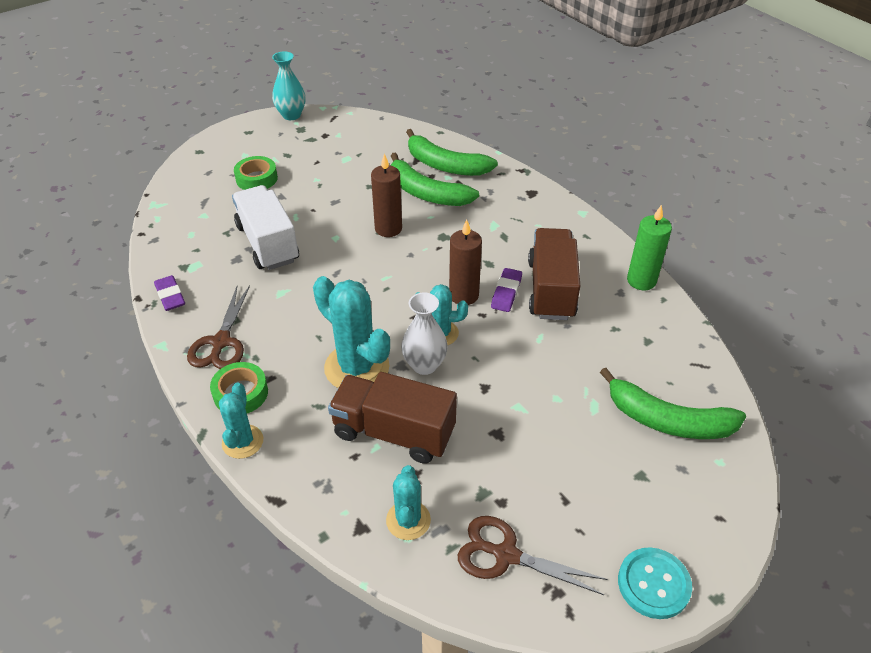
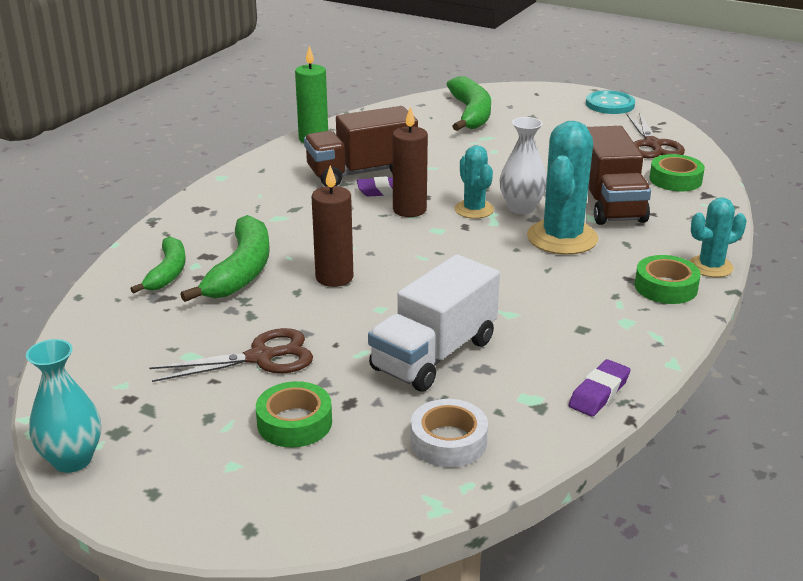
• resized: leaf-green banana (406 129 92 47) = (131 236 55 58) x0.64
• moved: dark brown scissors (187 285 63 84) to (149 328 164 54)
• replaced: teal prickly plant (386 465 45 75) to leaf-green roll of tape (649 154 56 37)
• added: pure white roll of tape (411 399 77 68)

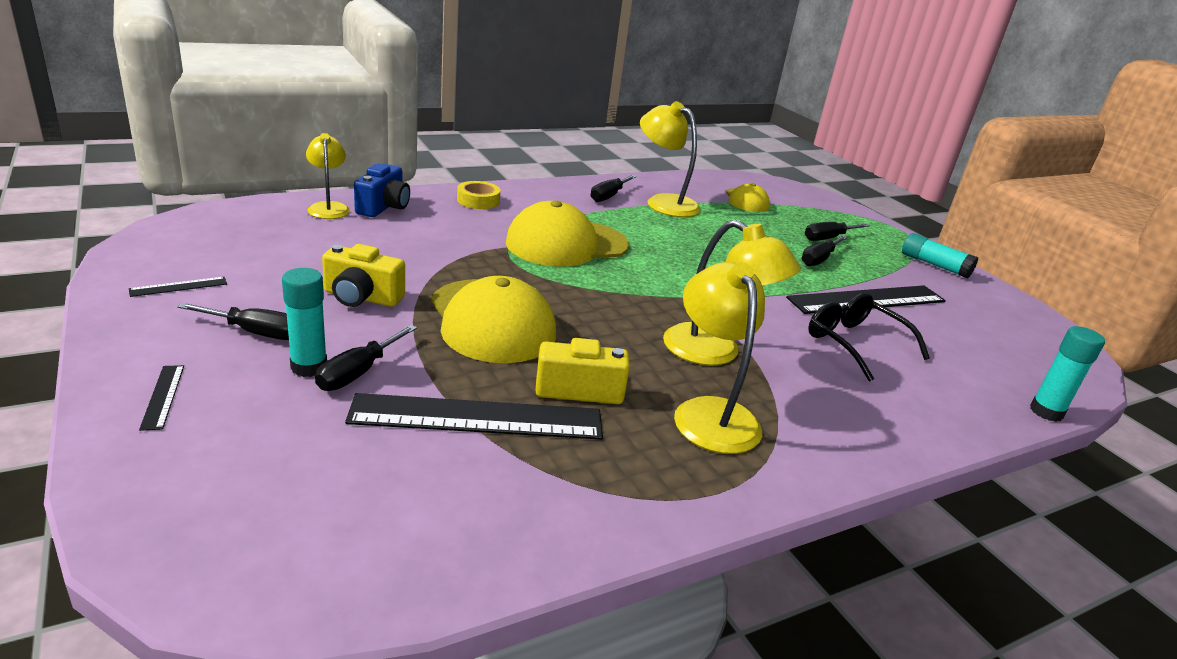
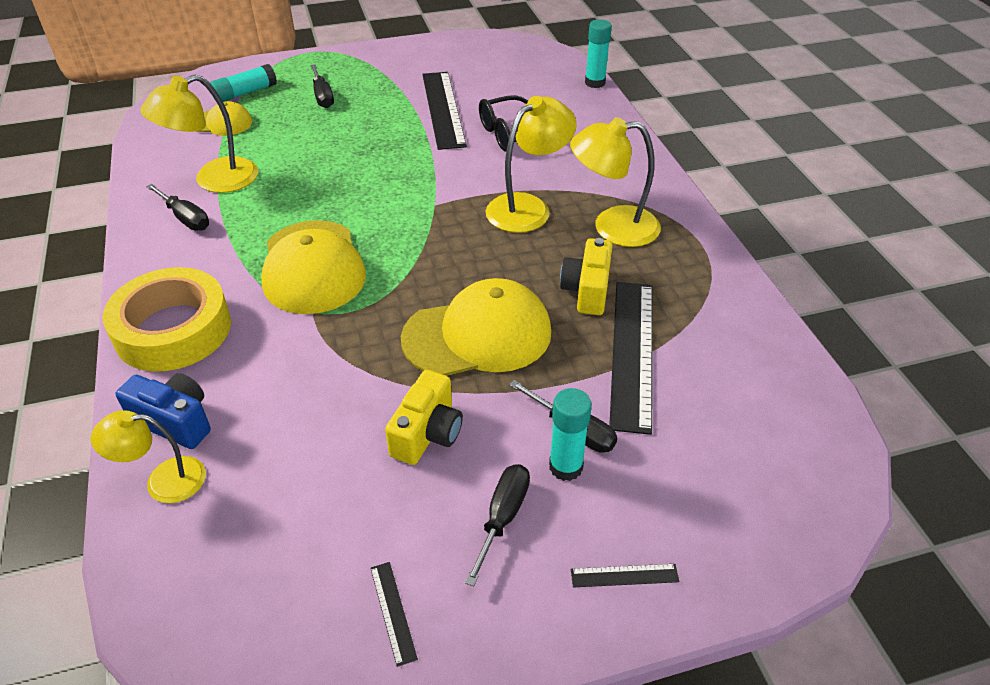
• resized: bright yellow roll of tape (457 181 43 28) = (102 267 129 105) x2.04
• moved: teal glue stick (902 233 76 45) to (210 64 67 38)
• removed: black hand screwdriver (802 235 45 31)

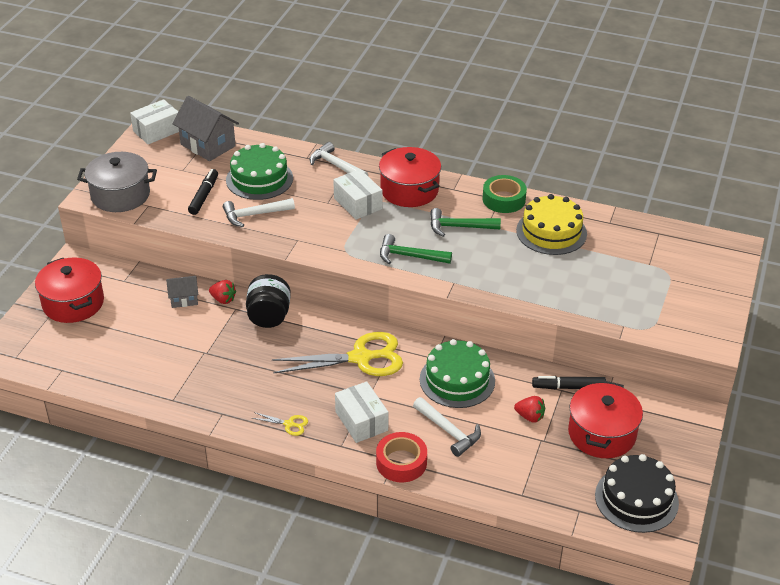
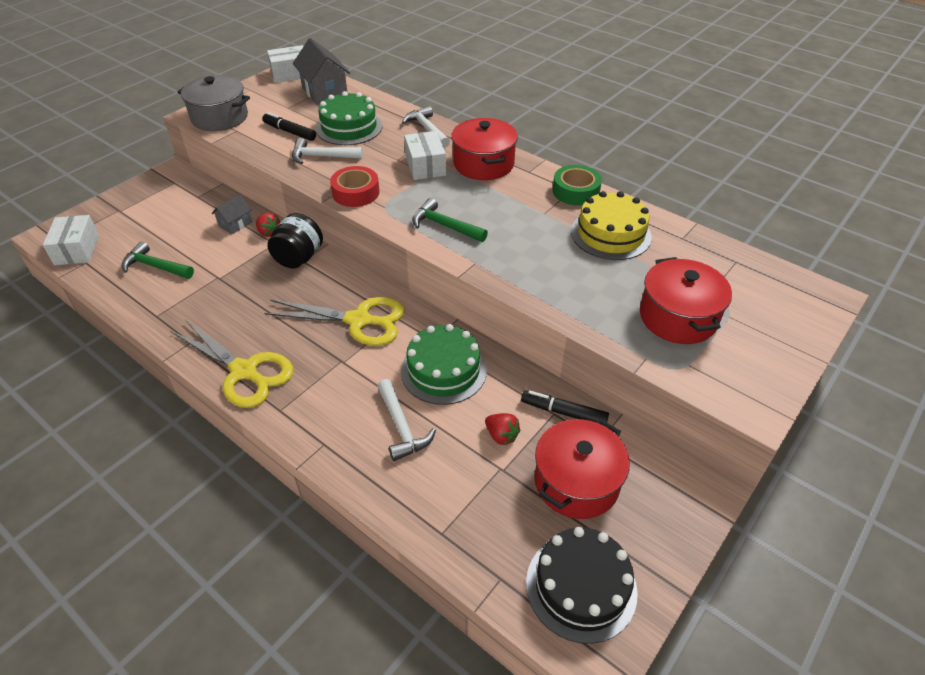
• turned: black marker (188 169 30 46) = (262 112 54 29) 90 degrees counterclockwise
• moved: leaf-green hammer (430 208 71 29) to (122 241 72 38)
• moved: crimson cooking pot (35 258 69 65) to (640 257 92 87)
• turned: gray toy house (166 276 32 32) = (212 194 40 41) 60 degrees counterclockwise
• moved: pure white package (335 381 53 62) to (43 215 56 50)
• resized: bright yellow scissors (252 412 56 24) = (171 320 122 88) x2.39
• moved: crimson roll of tape (376 432 51 50) to (330 166 50 41)

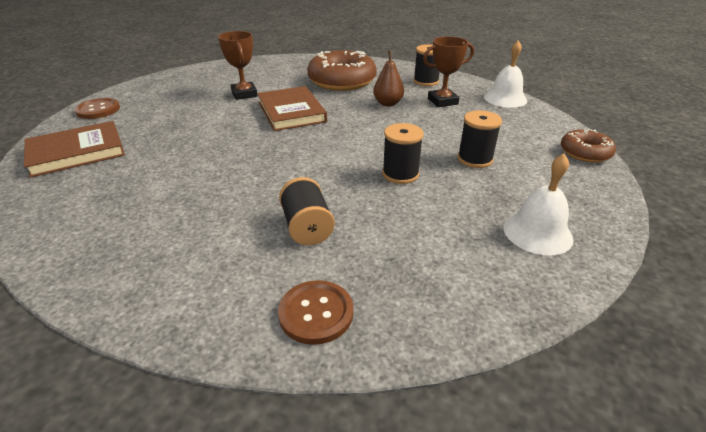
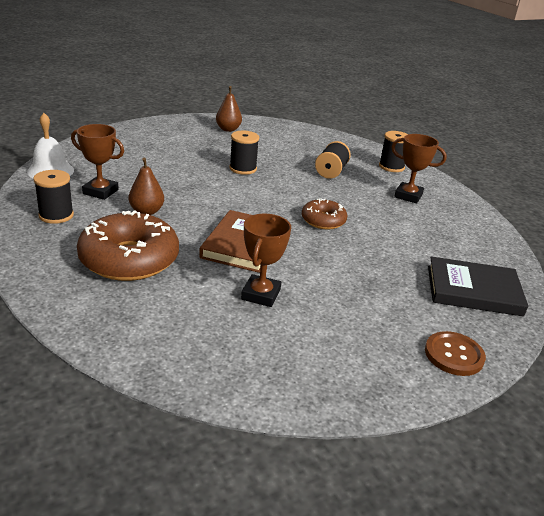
• moved: black reel of thread (458 110 44 58) to (379 131 29 41)
• recoloured: dark brown hardcover (24 121 101 57) to black hardcover (428 256 100 61)
• moved: dark brown glazed donut (561 129 55 34) to (302 198 46 31)
• replaced: pure white hand bell (503 154 70 101) to dark brown toy pear (216 86 26 46)
• removed: dark brown button (278 280 75 65)
• added: dark brown trophy (392 134 55 69)

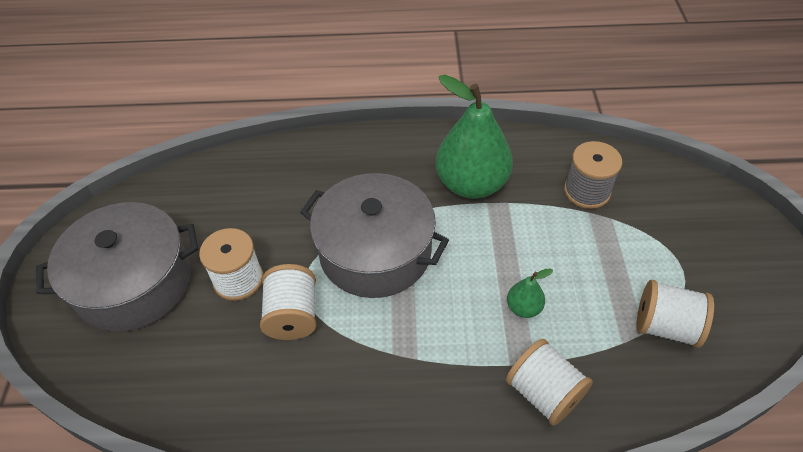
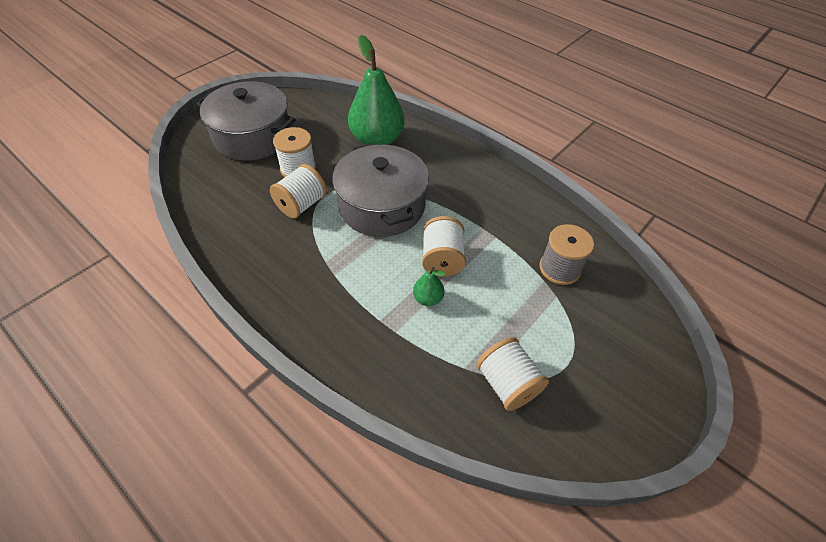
• moved: leaf-green toy pear (436 74 77 125) to (348 35 56 110)
• moved: pure white reel of thread (506 339 87 87) to (422 216 44 61)

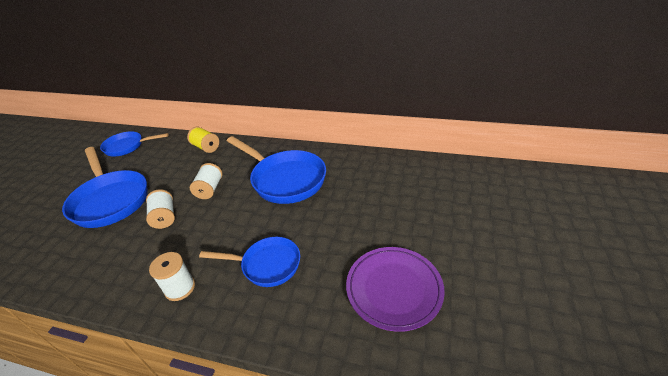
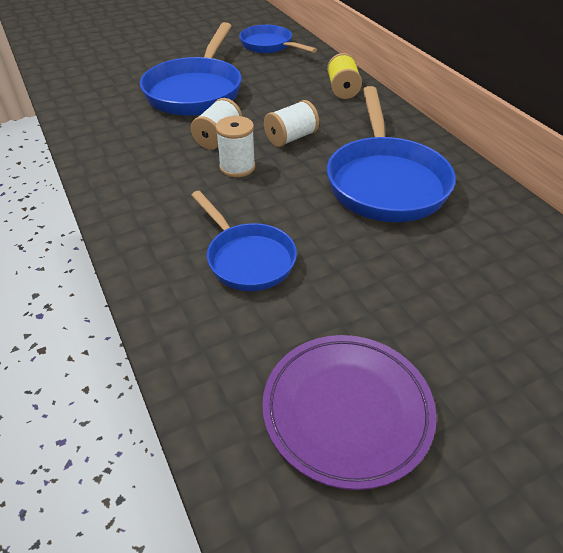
• moved: pure white reel of thread (149 252 46 49) to (216 116 39 61)

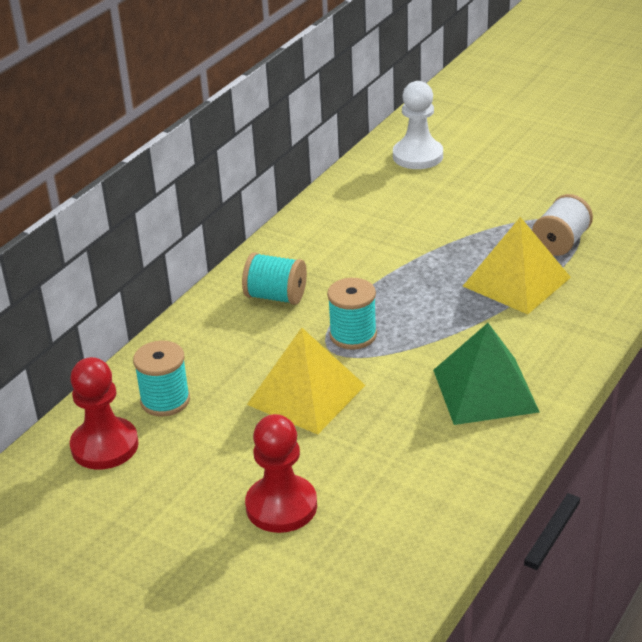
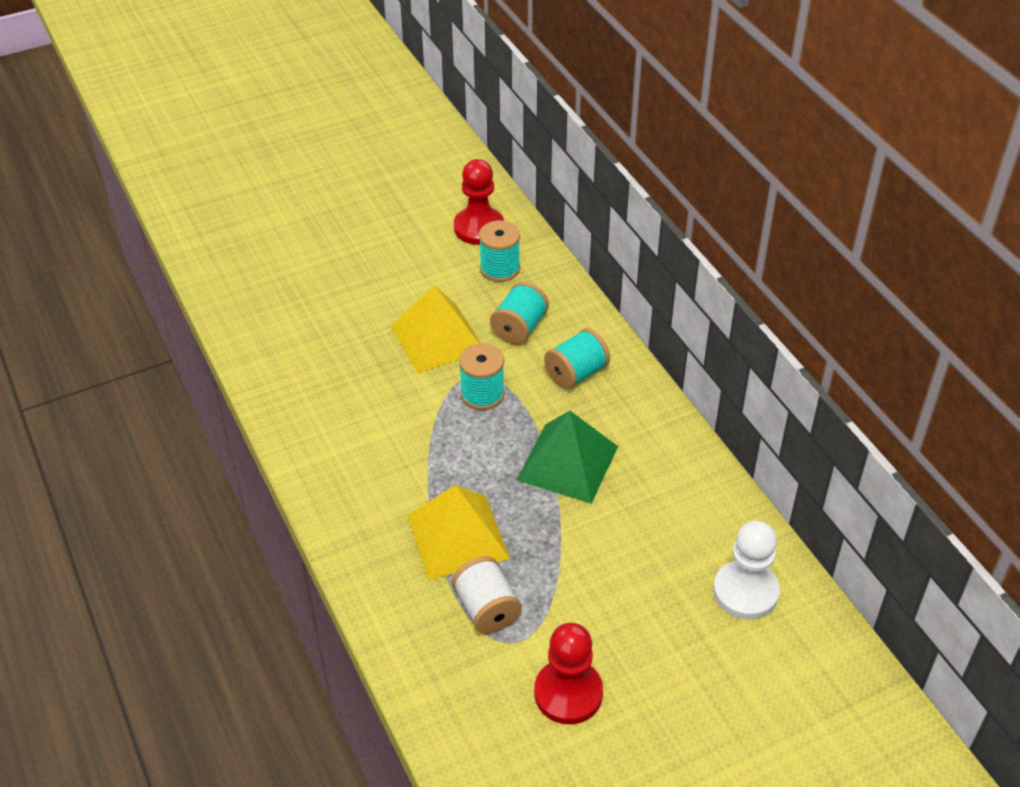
• moved: leaf-green pyramid shape (433 323 107 102) to (517 411 101 93)
• moved: crimson game pawn (245 414 72 119) to (534 623 69 101)
• added: teal reel of thread (490 282 59 63)

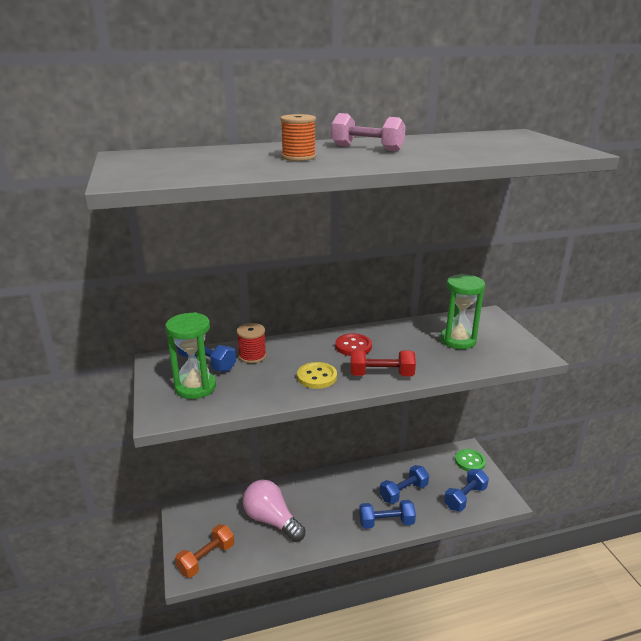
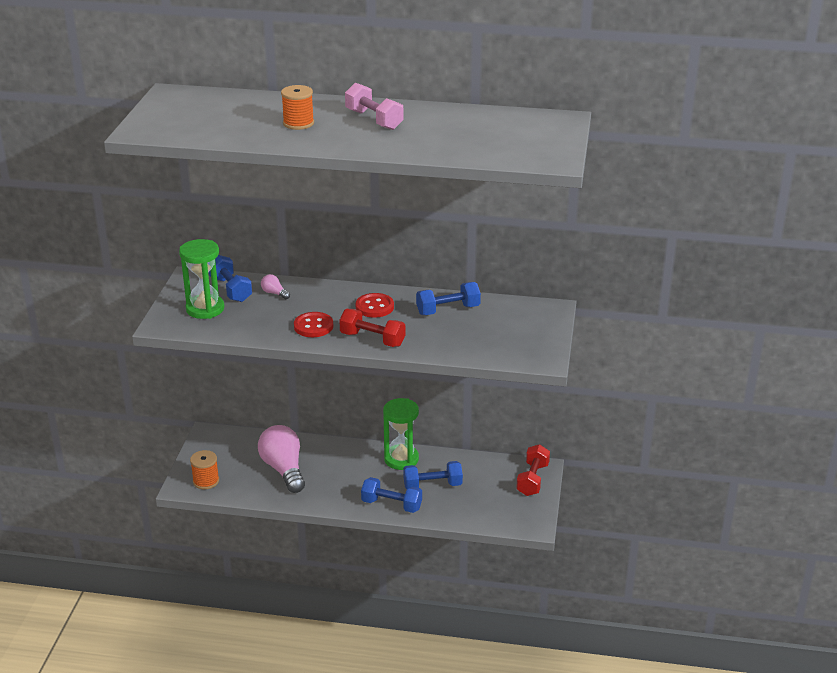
• moved: leaf-green sand timer (440 274 45 75) to (383 398 36 72)
• replaced: crimson reel of thread (237 323 29 40) to rosy lightbulb (261 274 29 25)
• recoloured: bright yellow button (297 362 40 27) to crimson button (294 312 39 25)
• replaced: leaf-green button (455 449 31 22) to crimson free weight (516 444 34 52)
• moved: cobalt free weight (444 469 45 42) to (416 282 65 33)
• replaced: orange-coloured free weight (175 524 59 54) to orange-coloured reel of thread (190 450 29 39)

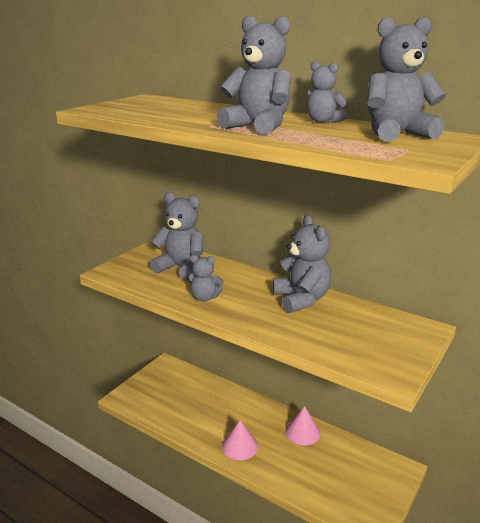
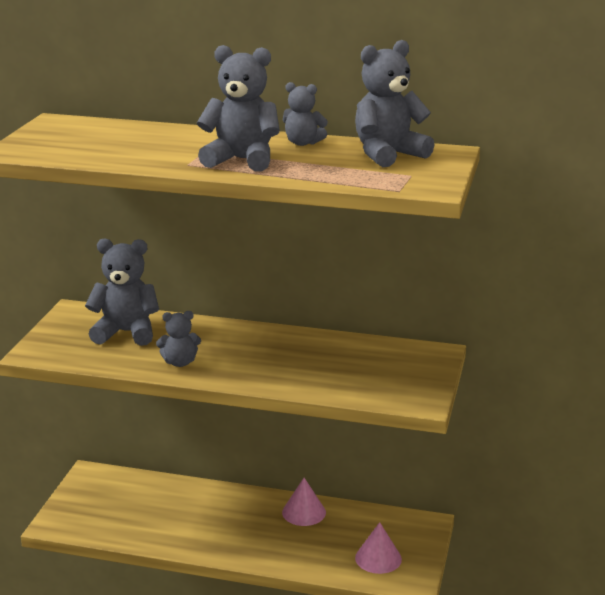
• removed: gray teddy bear (273 215 58 98)
• moved: rosy solid cone (222 420 36 40) to (355 522 47 52)

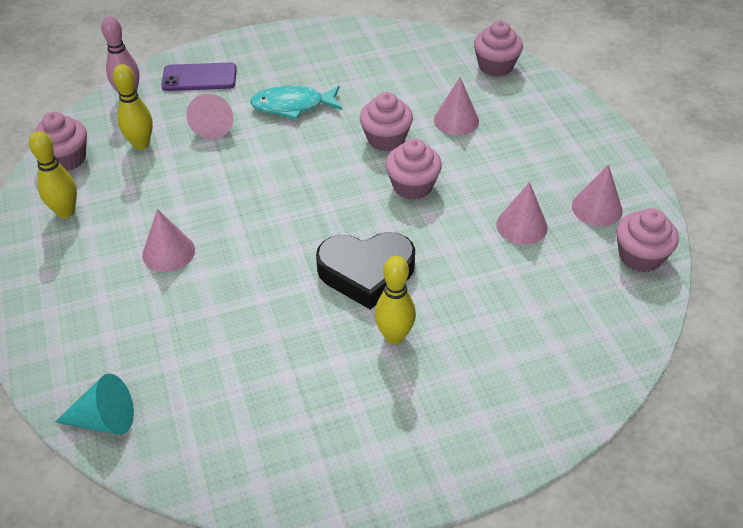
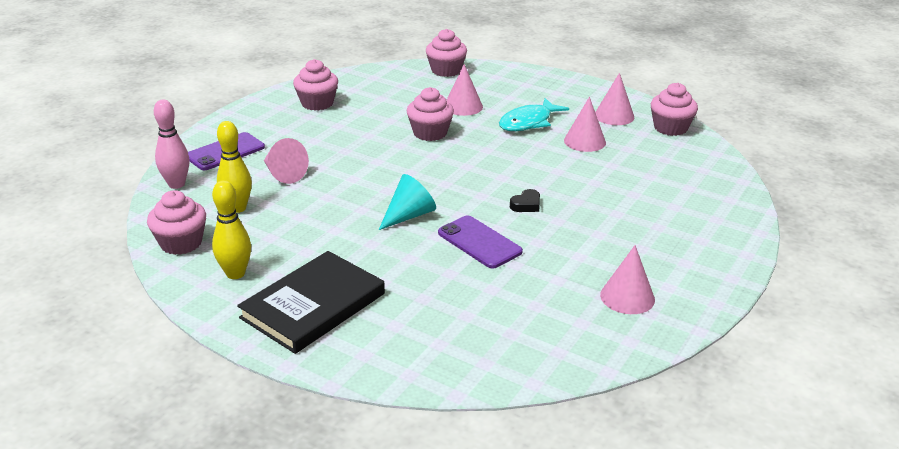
• moved: teal fish figure (250 86 92 34) to (499 98 70 33)
• moved: rosy cupcake (385 138 57 62) to (293 59 45 51)
• moved: rosy solid cone (142 209 53 63) to (600 245 55 69)
• resized: black heart shape (316 232 99 77) = (510 189 30 23) x0.41
• removed: bright yellow tenpin (374 256 42 88)
• moved: teal solid cone (55 374 79 61) to (379 174 57 56)
• added: royal purple phone (438 215 85 53)
• added: black hardcover (237 251 148 103)

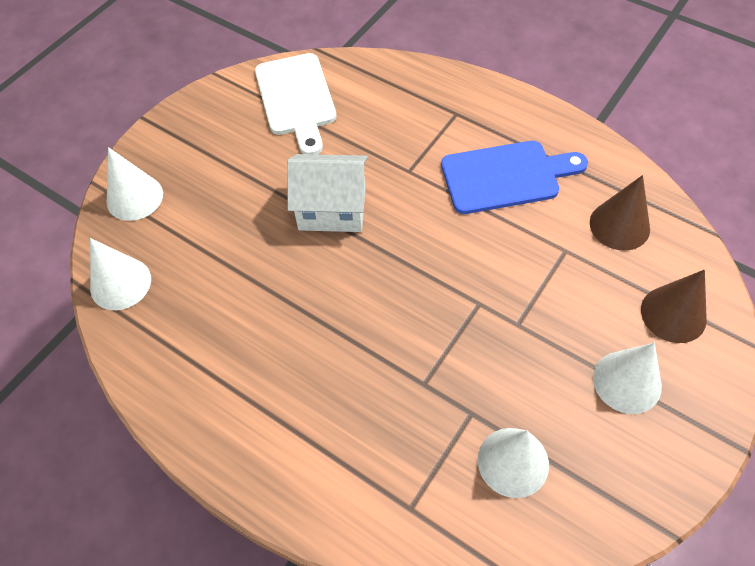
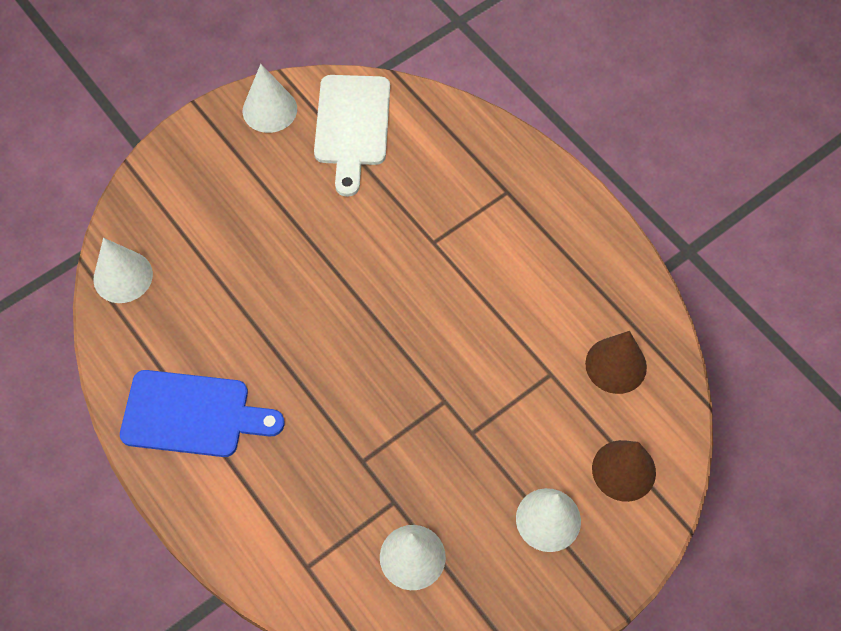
• moved: cobalt bread board (441 141 147 73) to (120 370 164 87)
• moved: pure white solid cone (107 147 56 74) to (242 64 55 69)
• removed: pure white toy house (287 154 81 78)

